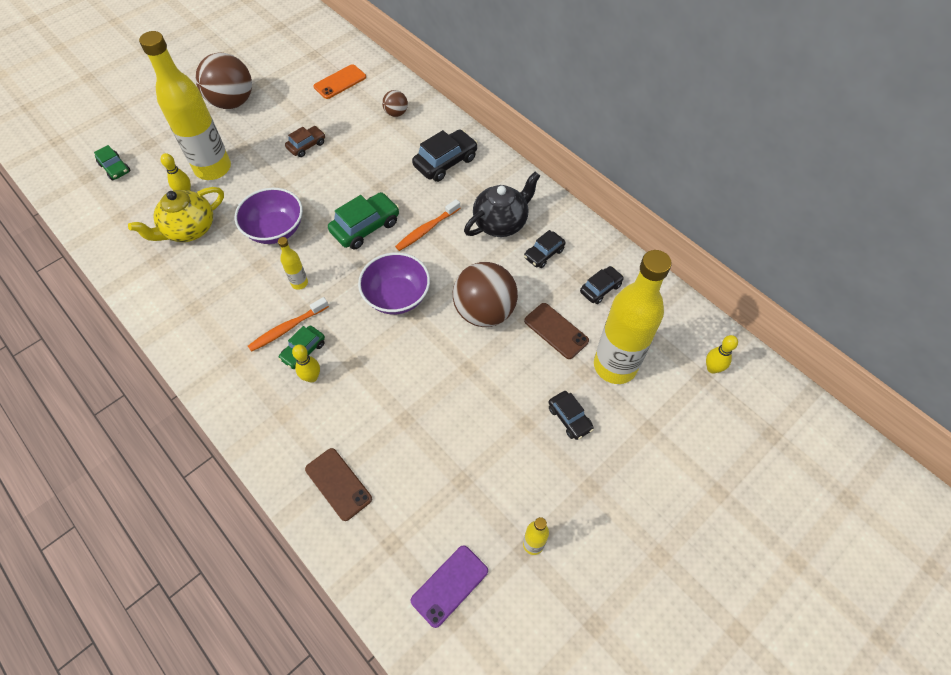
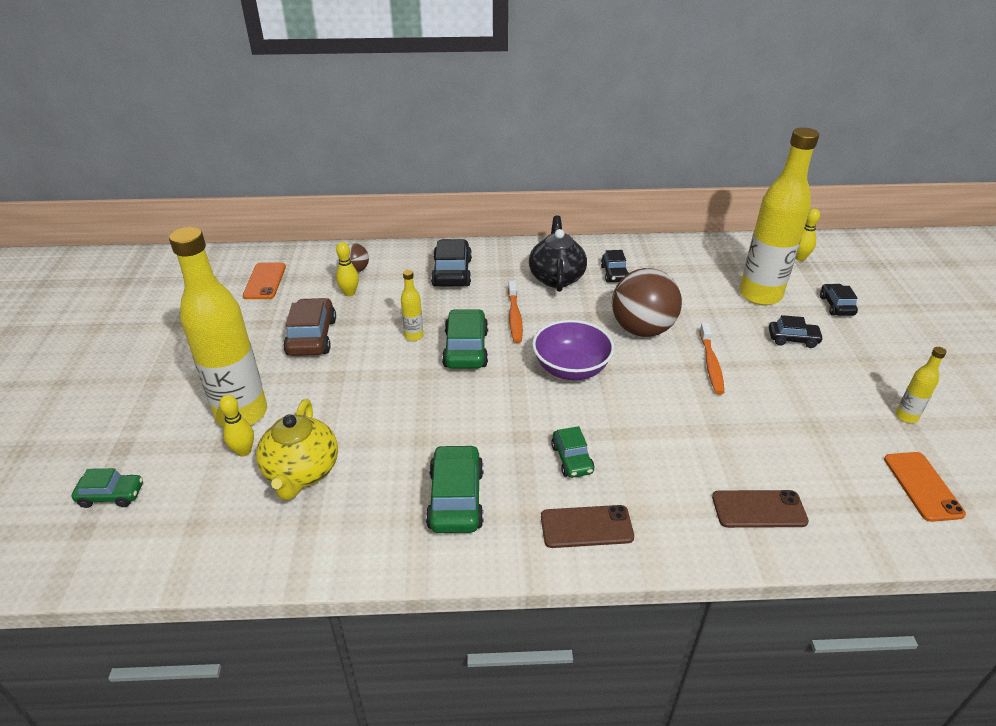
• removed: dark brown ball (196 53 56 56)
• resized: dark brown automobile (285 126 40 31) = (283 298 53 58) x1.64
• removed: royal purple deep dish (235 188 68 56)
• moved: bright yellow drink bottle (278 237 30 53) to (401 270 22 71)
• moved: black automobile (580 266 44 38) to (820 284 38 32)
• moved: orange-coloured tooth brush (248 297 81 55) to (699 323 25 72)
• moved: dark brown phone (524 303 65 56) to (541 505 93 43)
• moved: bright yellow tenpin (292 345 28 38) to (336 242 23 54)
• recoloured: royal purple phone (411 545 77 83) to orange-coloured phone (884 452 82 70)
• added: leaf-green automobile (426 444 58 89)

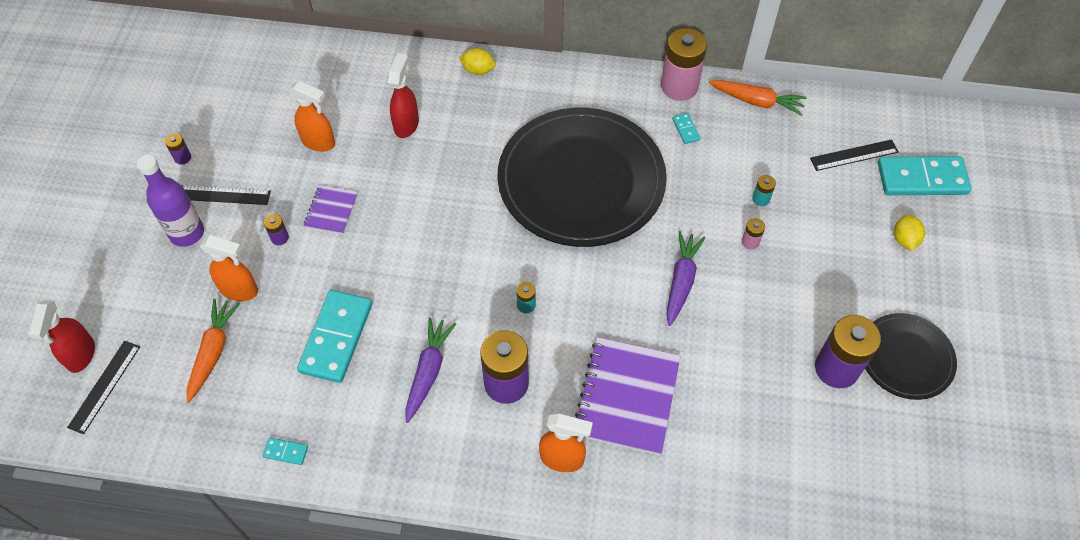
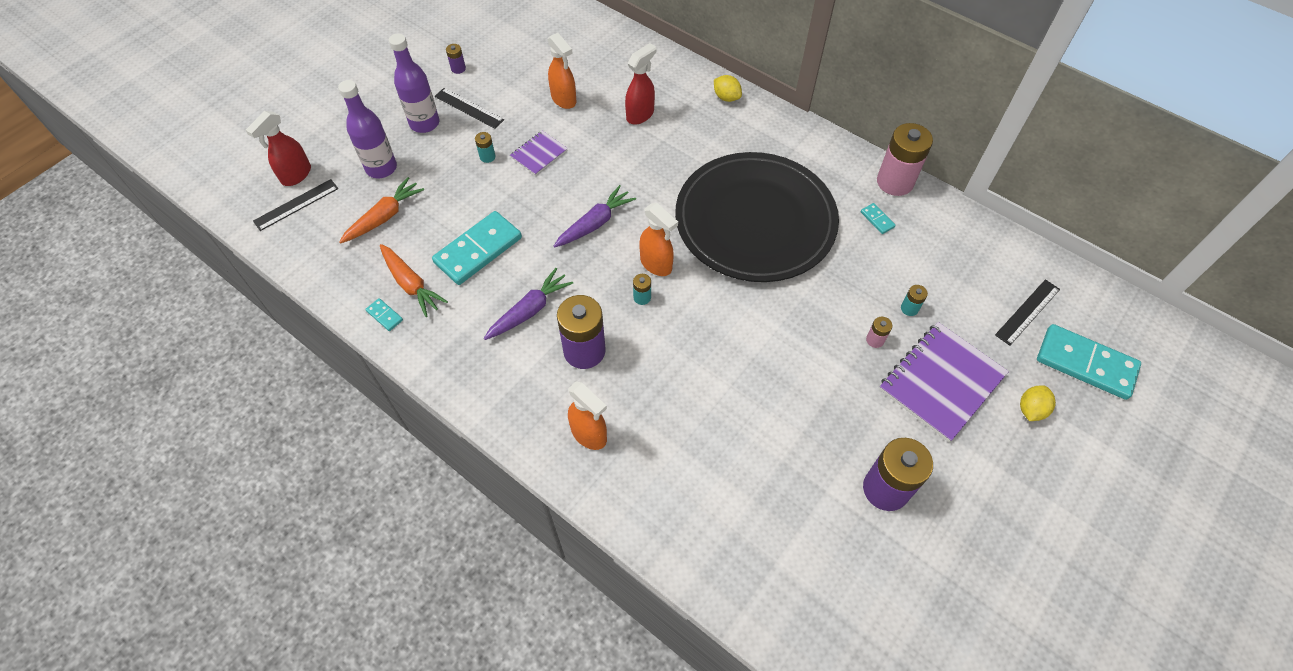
• moved: orange-coloured toy carrot (709 80 98 36) to (380 244 68 73)
• turned: teal domino (672 113 28 31) = (861 203 35 31) 45 degrees counterclockwise
• turned: black measuring stick (810 139 89 32) = (995 279 65 67) 60 degrees counterclockwise
• recoloured: royal purple battery (264 214 25 31) to teal battery (475 132 20 31)
• moved: royal purple toy carrot (667 231 38 95) to (554 185 82 62)
• moved: orange-coloured spray bottle (200 235 58 66) to (639 203 39 73)
• removed: black flat dish (865 313 92 87)
• moved: royal purple notebook (575 337 106 118) to (879 322 130 120)
• added: royal purple drink bottle (338 80 59 99)

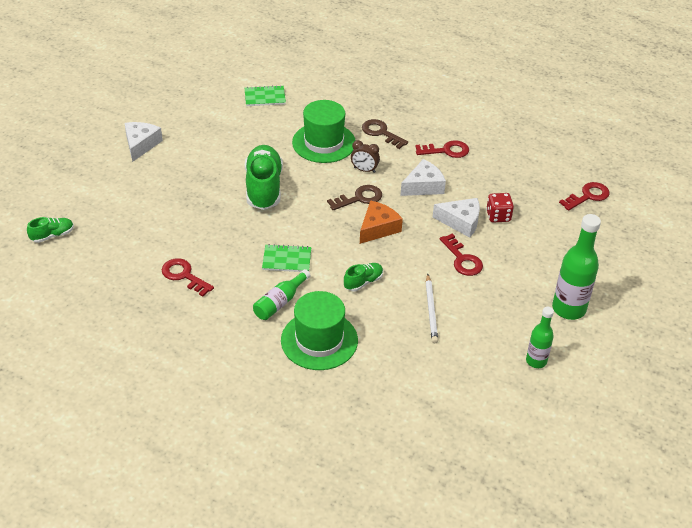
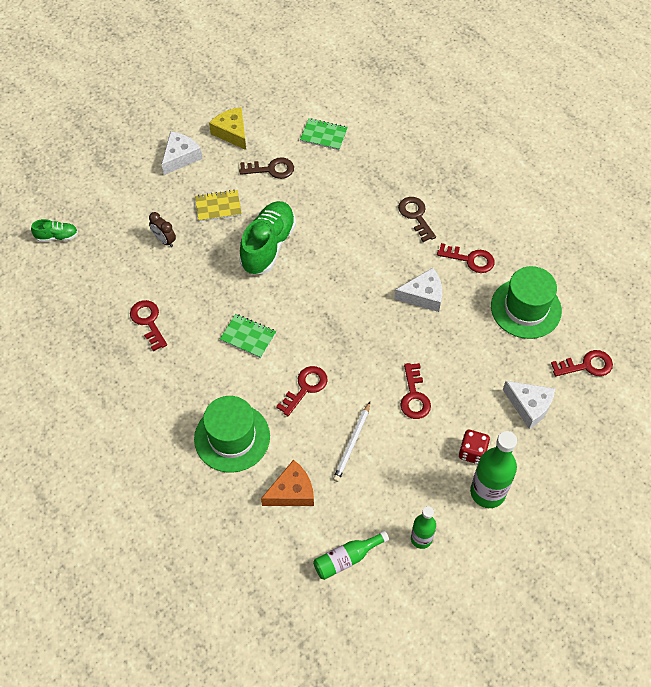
• moved: leaf-green tall hat (292 100 64 63) to (491 266 71 73)
• moved: dark brown alarm clock (351 140 29 33) to (149 212 27 35)
• moved: dark brown door key (327 185 55 25) to (239 157 55 22)
• moved: crimson dice (486 193 28 30) to (459 430 31 34)
• moved: pure white cheese (433 198 47 40) to (503 381 52 48)
• moved: orange-coloured cheese (360 200 43 44) to (261 460 53 46)
• replaced: leaf-green sneaker (344 263 39 28) to crimson door key (276 366 52 50)
• moved: leaf-green drink bottle (253 269 57 51) to (313 531 76 49)
• added: bright yellow cheese (209 107 37 43)
• added: bright yellow notebook (195 190 47 32)

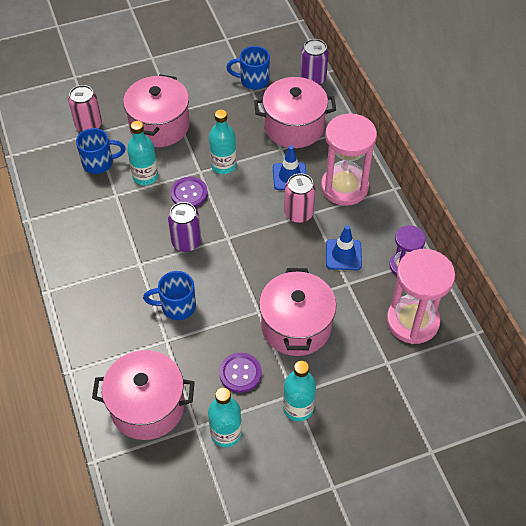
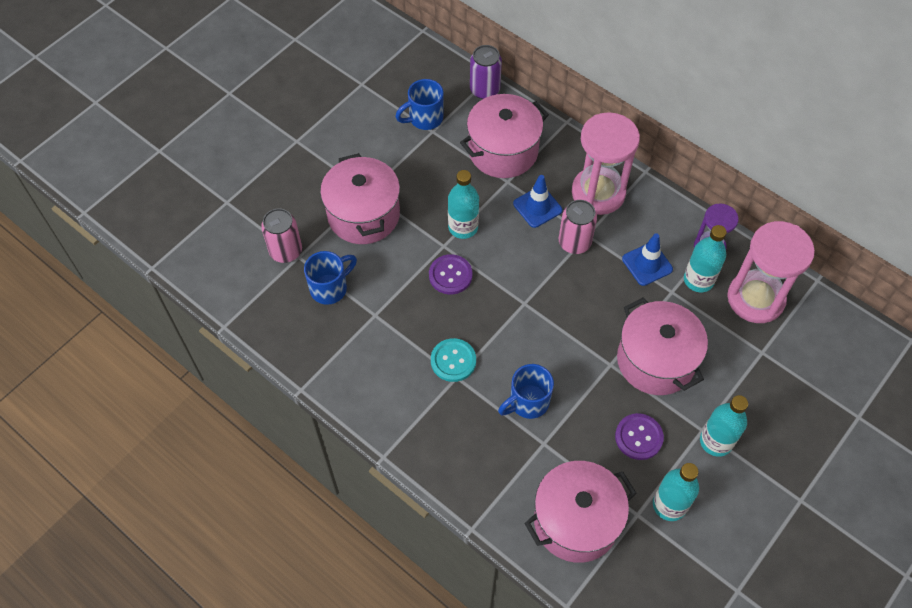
• moved: teal drink bottle (127 121 31 64) to (684 225 43 67)
• removed: royal purple tin (168 202 33 50)
• added: teal button (431 338 45 44)

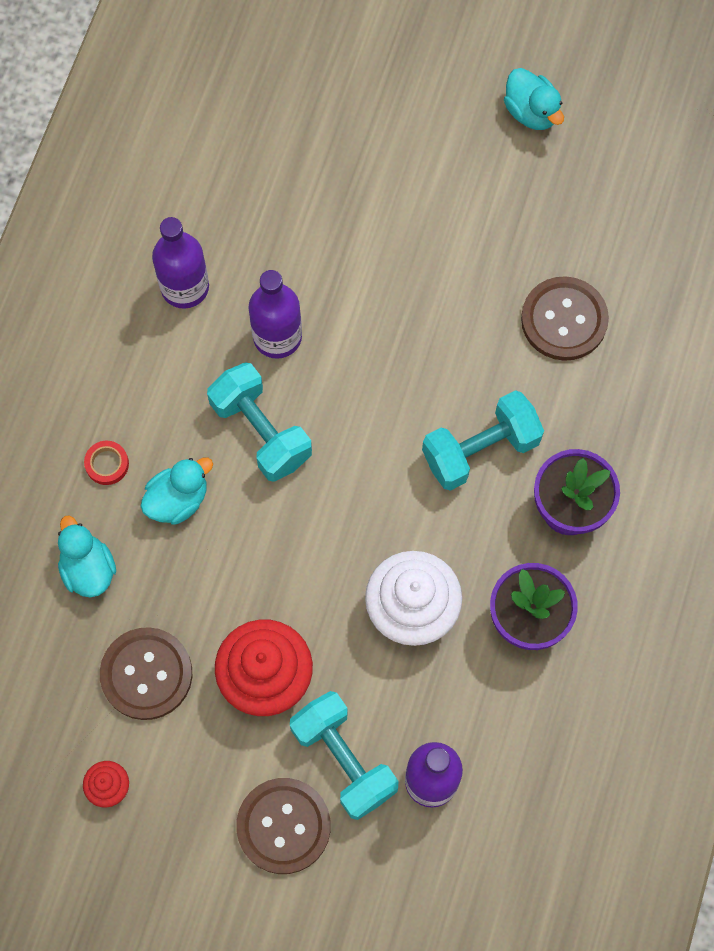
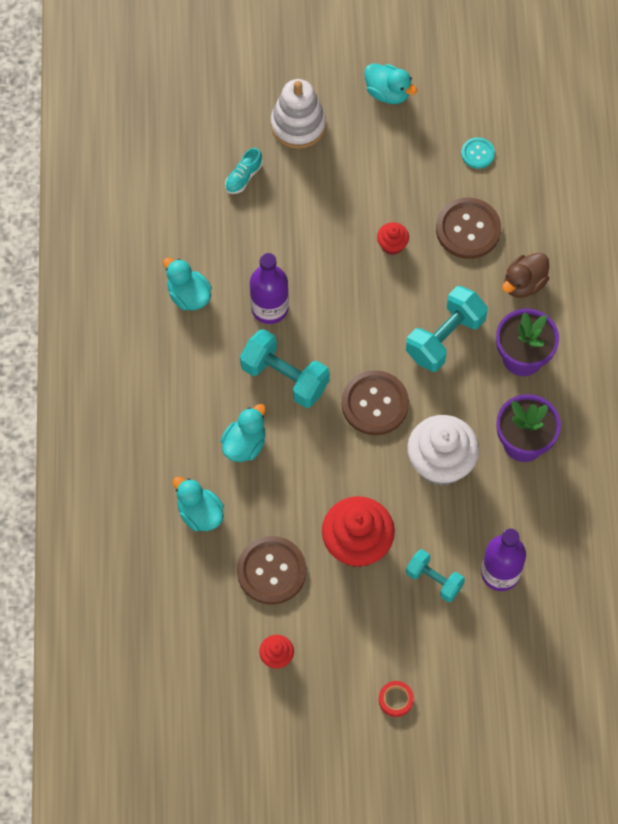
• replaced: royal purple drink bottle (152 217 57 92) to teal rubber duck (163 258 49 52)
• moved: crimson roll of tape (84 441 45 44) to (379 681 35 36)
• resized: teal free weight (290 691 109 129) = (406 549 59 53) x0.63
• moved: dark brown button (236 778 95 96) to (342 370 67 65)
• added: pure white ring stacker (271 79 55 70)
• added: teal button (461 137 34 32)
• added: teal sneaker (225 148 38 46)
• added: crimson cupcake (377 222 32 33)
• added: dark brown rubber duck (502 253 47 45)

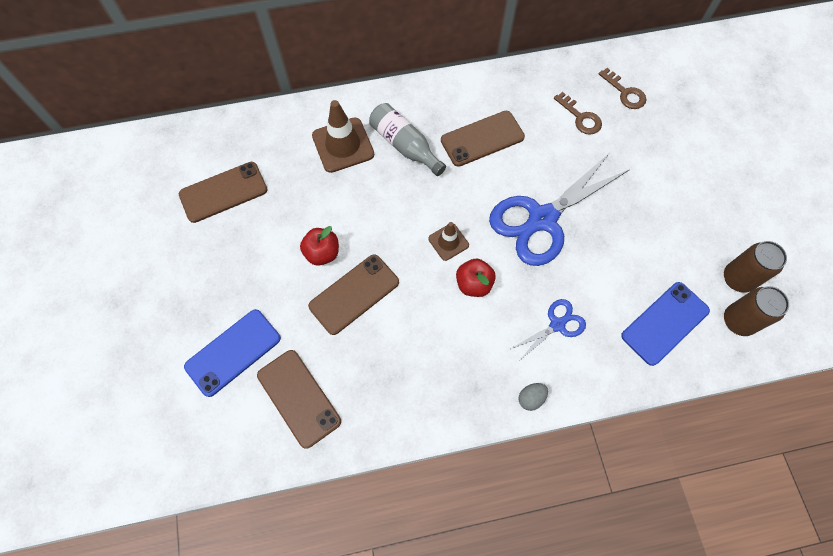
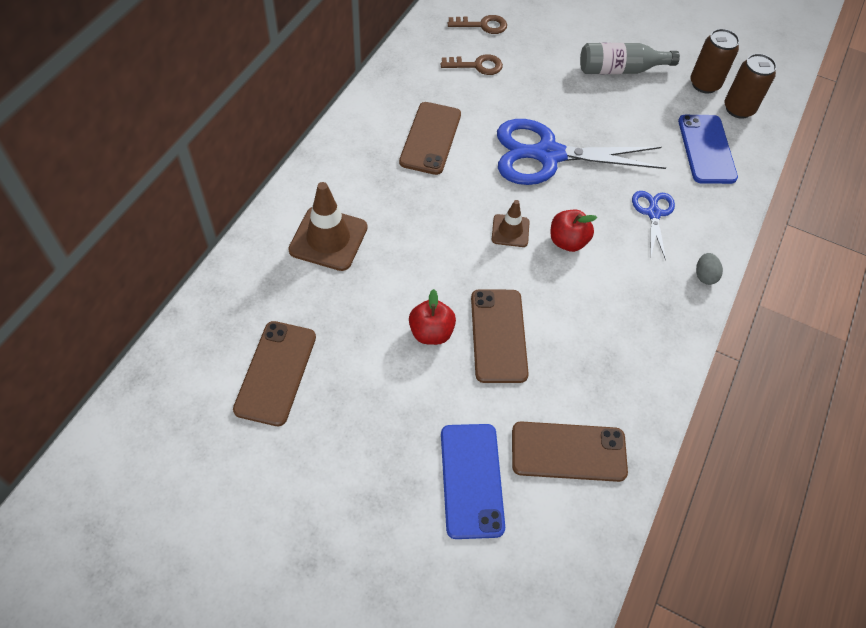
• moved: gray drink bottle (369 103 77 73) to (580 43 100 31)
• turned: cobalt scissors (489 153 141 113) = (497 119 169 66) 90 degrees clockwise

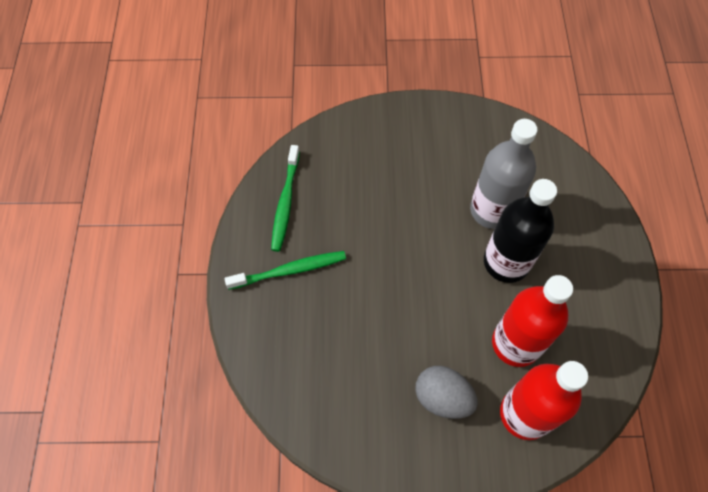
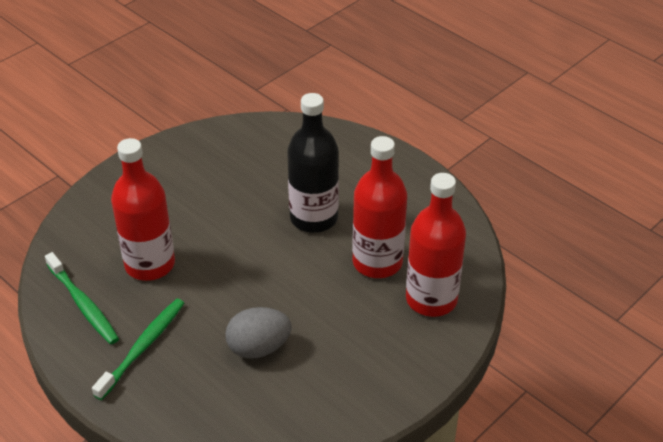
• removed: gray drink bottle (470 119 67 110)
• moved: gray egg (416 366 62 53) to (225 307 67 52)
• added: crimson drink bottle (111 138 64 143)

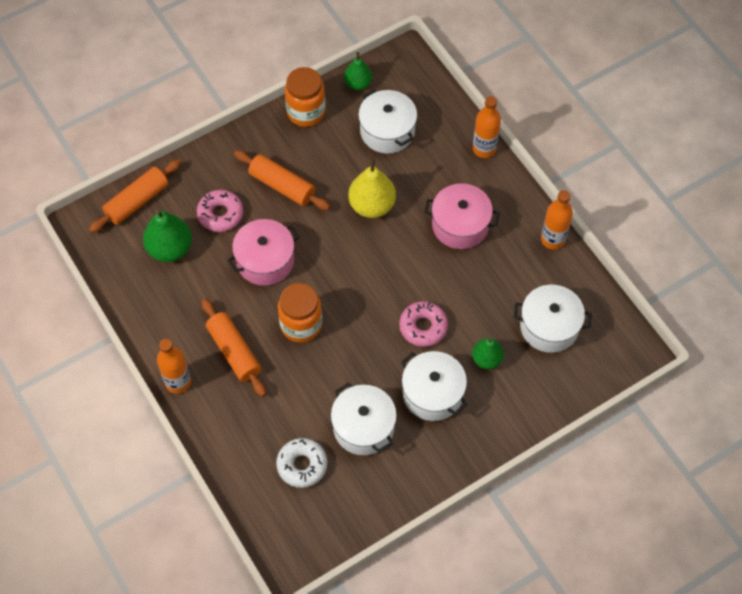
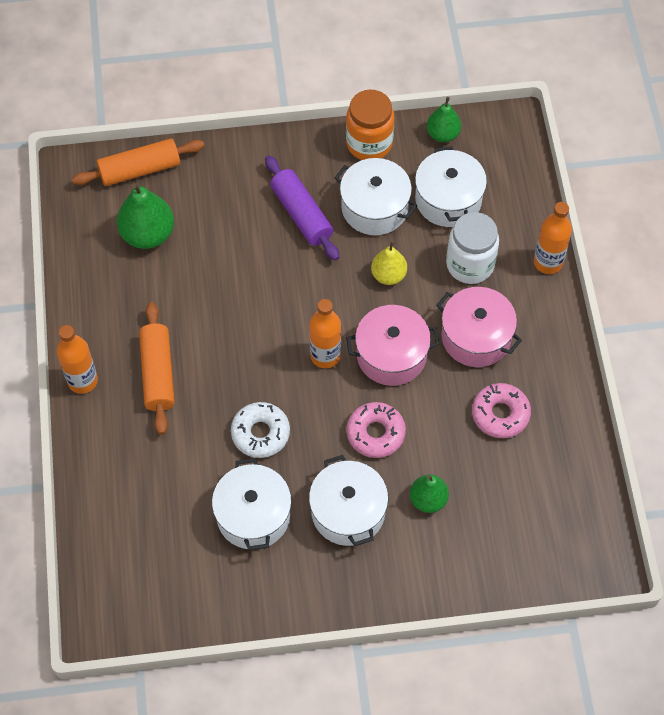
• recoloured: orange-coloured pastry roller (234 150 96 60) to royal purple pastry roller (265 155 74 106)
• resized: bright yellow toy pear (348 158 48 60) = (371 241 36 44) x0.63
• moved: rosy glazed donut (197 190 46 42) to (472 383 59 55)
• moved: orange-coloured drink bottle (541 190 32 60) to (309 299 32 69)
• moved: rosy cooking pot (227 219 73 67) to (346 305 93 81)
• removed: orange-coloured jam jar (278 283 44 60)
• moved: pure white cooking pot (514 285 78 68) to (335 158 82 77)
• moved: pure white glazed donut (276 438 51 50) to (231 402 59 56)
• added: pure white jam jar (446 212 53 72)

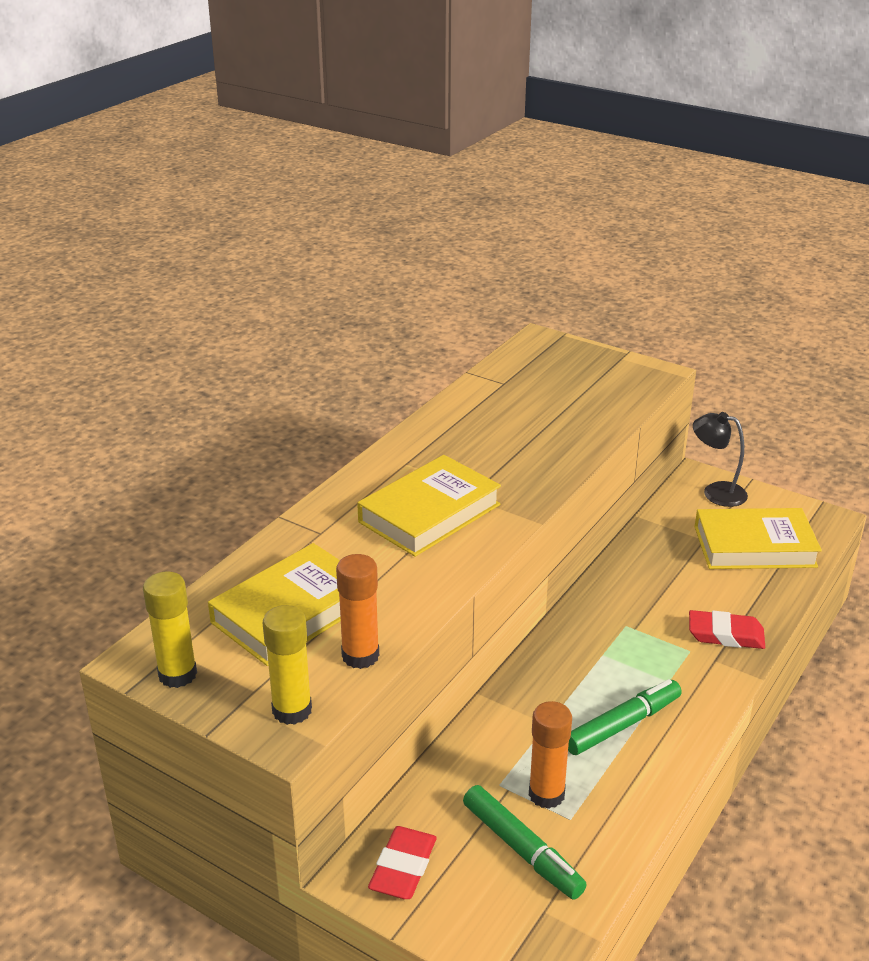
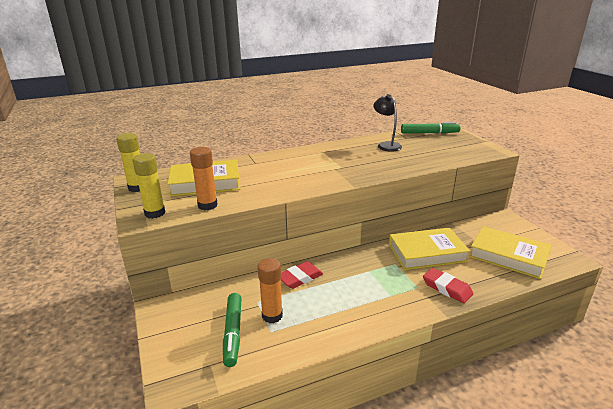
• moved: black reading lamp (693 412 55 95) to (373 94 29 58)
• moved: bright yellow hardcover (357 455 144 102) to (389 228 81 42)
• moved: leaf-green marker (568 679 114 76) to (401 122 59 12)
• moved: crimson eraser (368 826 69 73) to (281 261 42 28)

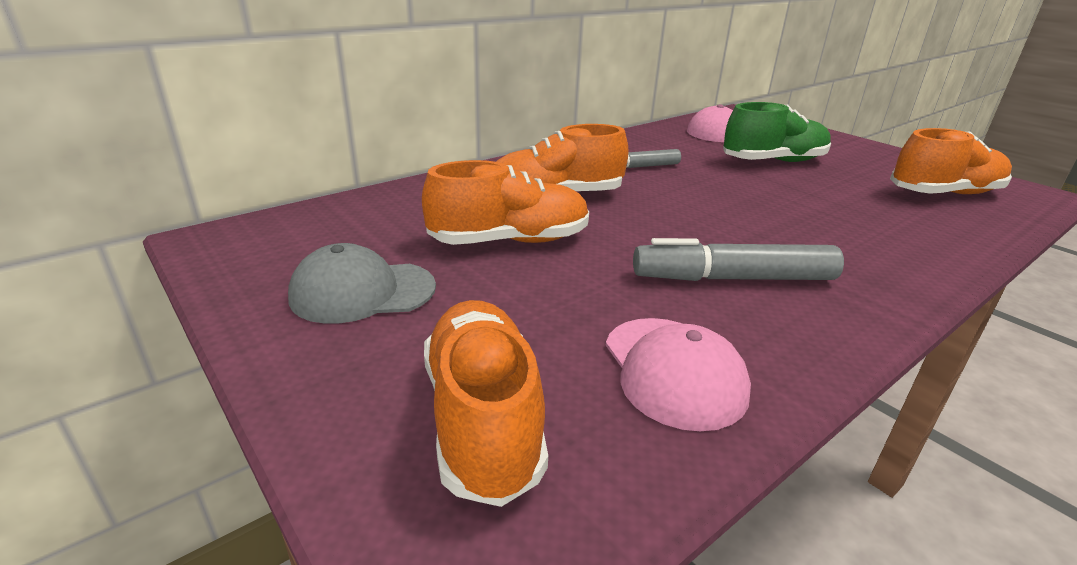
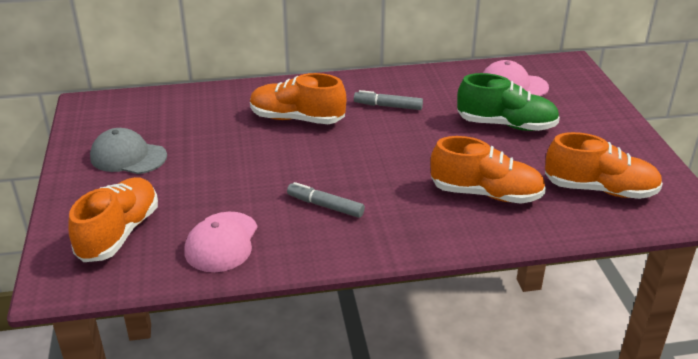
• moved: orange-coloured sneaker (422 160 167 85) to (430 136 116 68)
• resized: gray marker (633 238 211 43) = (287 182 78 36) x0.63

